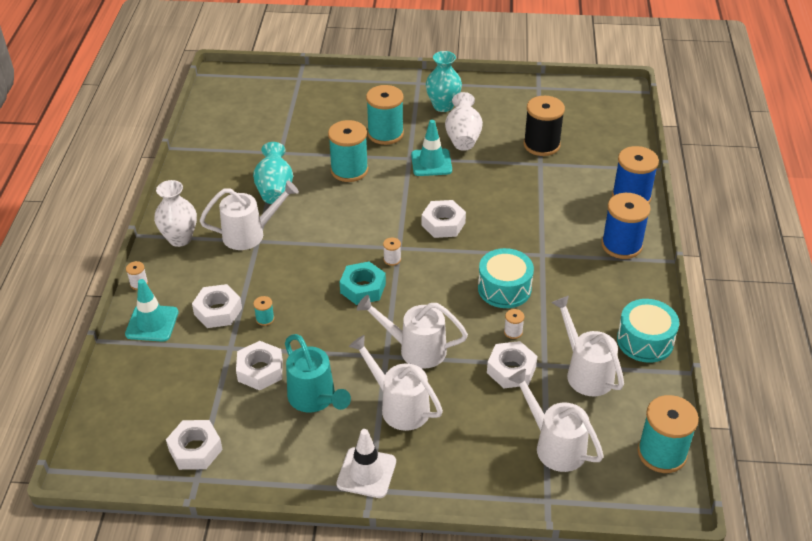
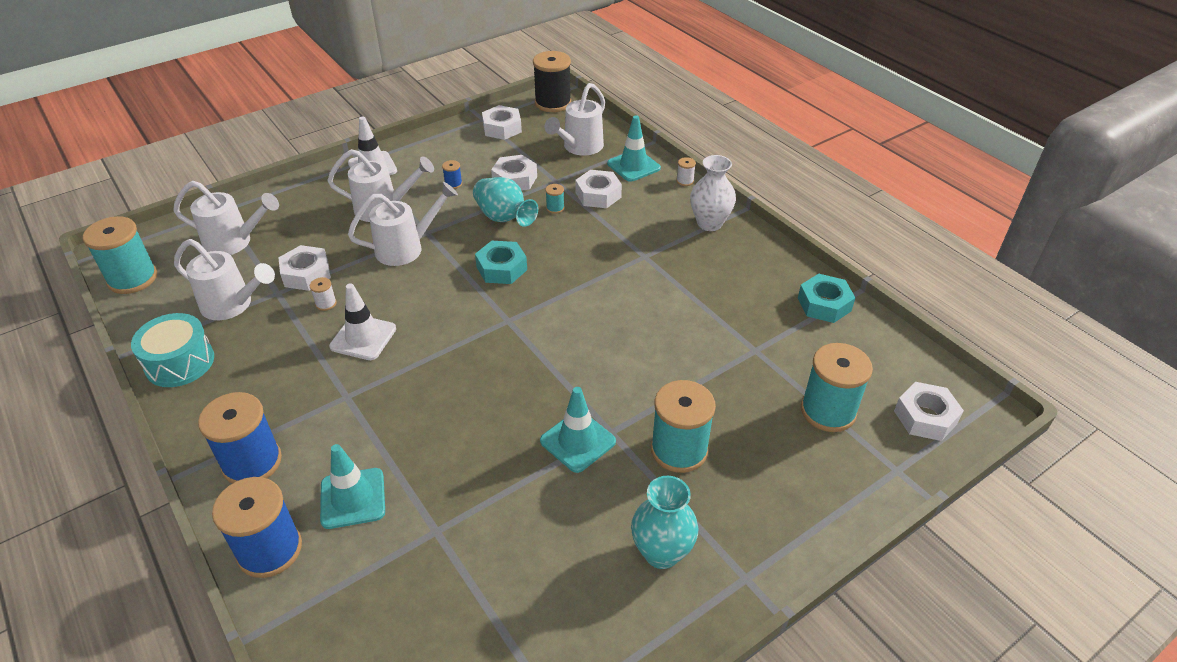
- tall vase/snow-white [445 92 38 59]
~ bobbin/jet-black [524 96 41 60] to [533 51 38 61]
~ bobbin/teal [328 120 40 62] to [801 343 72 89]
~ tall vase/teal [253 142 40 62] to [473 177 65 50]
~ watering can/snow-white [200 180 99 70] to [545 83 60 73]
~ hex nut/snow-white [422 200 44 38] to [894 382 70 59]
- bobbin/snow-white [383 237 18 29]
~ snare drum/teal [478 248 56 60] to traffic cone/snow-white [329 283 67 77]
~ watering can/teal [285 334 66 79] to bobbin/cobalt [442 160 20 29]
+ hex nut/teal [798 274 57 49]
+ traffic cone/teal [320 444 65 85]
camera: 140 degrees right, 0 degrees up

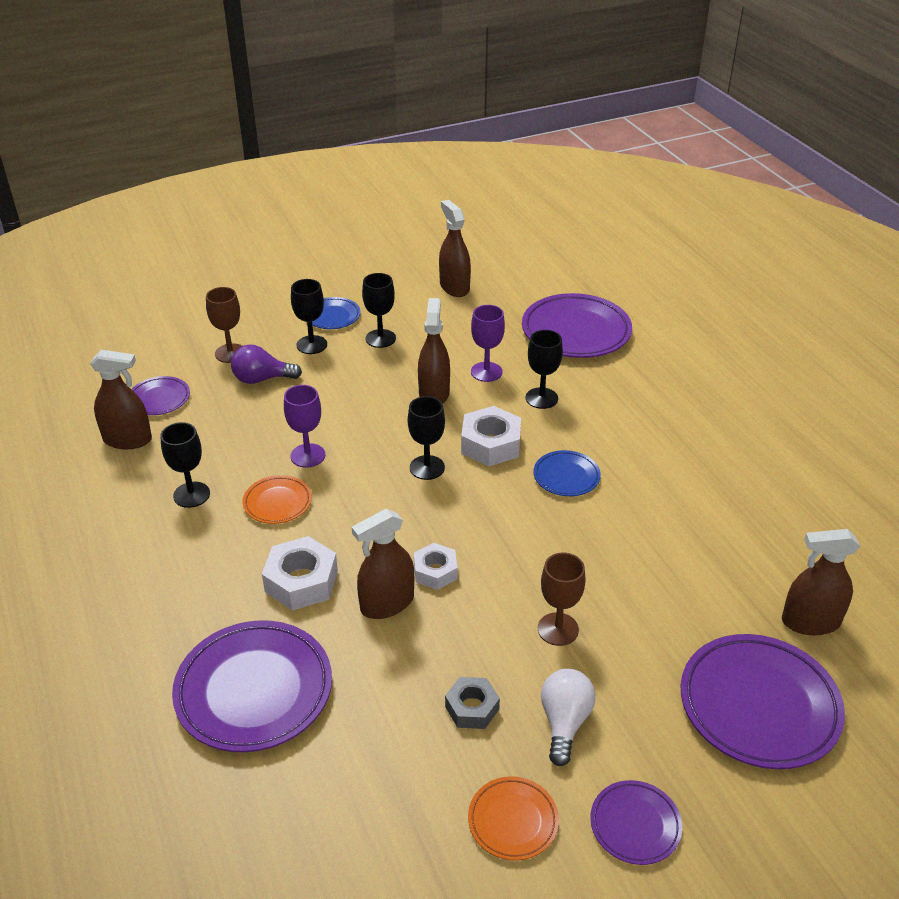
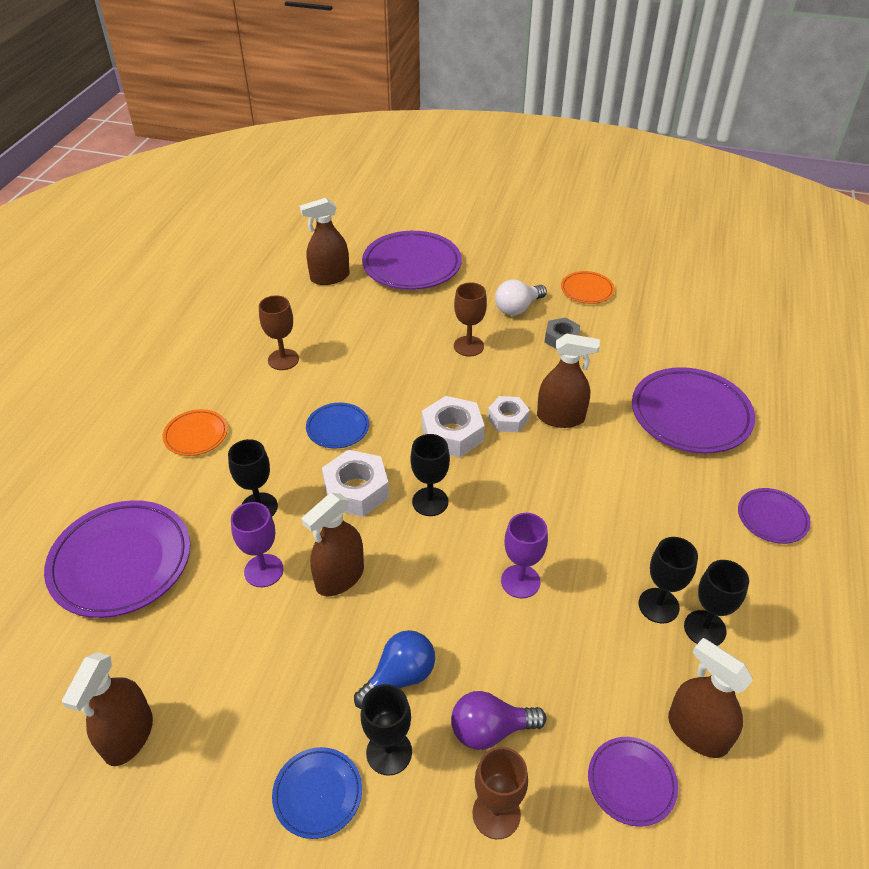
~ wine glass/jet-black [362 273 34 75] to [684 560 65 86]
~ bulb/purple [231 344 71 40] = [451 691 95 59] 135 degrees clockwise
~ plate/orange-coloured [243 475 69 49] to [163 409 65 47]
~ spray cleaner/dark brown [782 529 78 106] = [300 198 50 87] 120 degrees clockwise
~ hex nut/snow-white [262 536 76 74] to [422 396 63 62]
~ plate/purple [590 780 92 85] to [738 488 73 56]
+ wine glass/dark brown [259 295 40 75]
+ bulb/cobalt [354 630 81 79]
camera: 140 degrees left, 5 degrees up

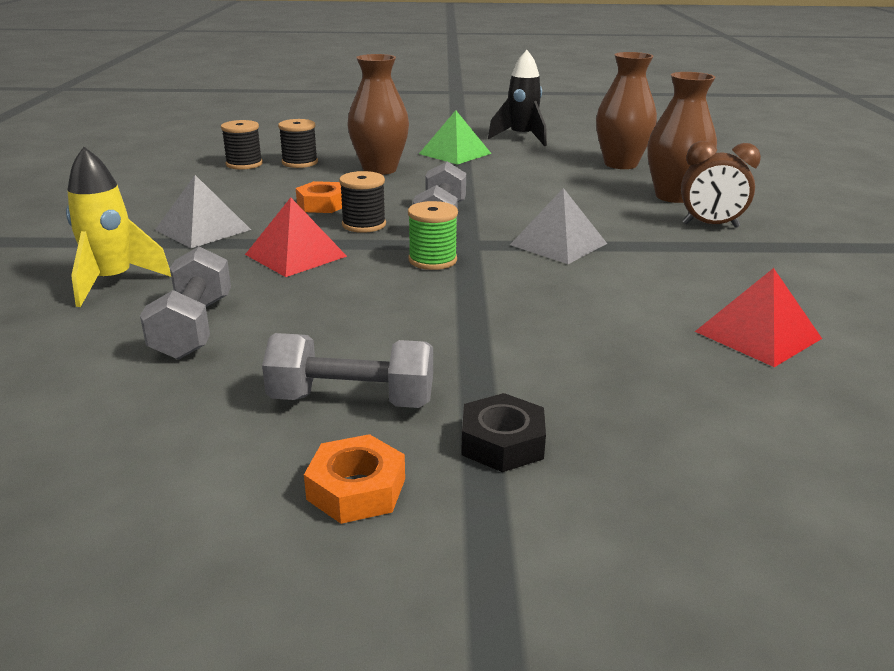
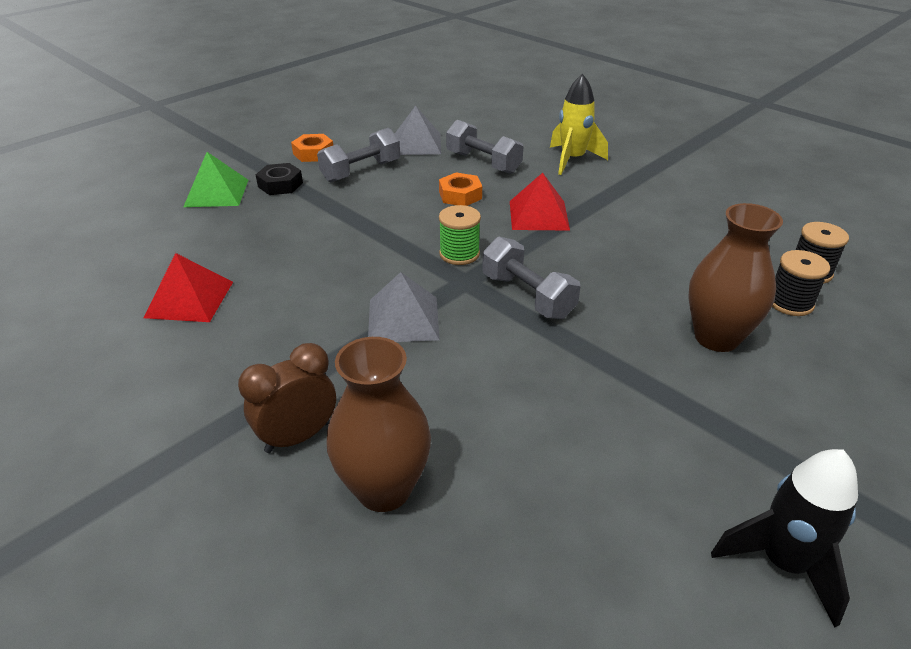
- tall vase/dark brown [596 52 61 117]
~ solid pyramid/emerald [419 110 73 55] to [183 152 65 55]
- bobbin/jet-black [339 171 47 62]
~ solid pyramid/grey [155 175 96 73] to [395 106 46 49]
~ hex nut/orange-coloured [296 181 46 32] to [439 172 43 34]
camera: 135 degrees right, 10 degrees up

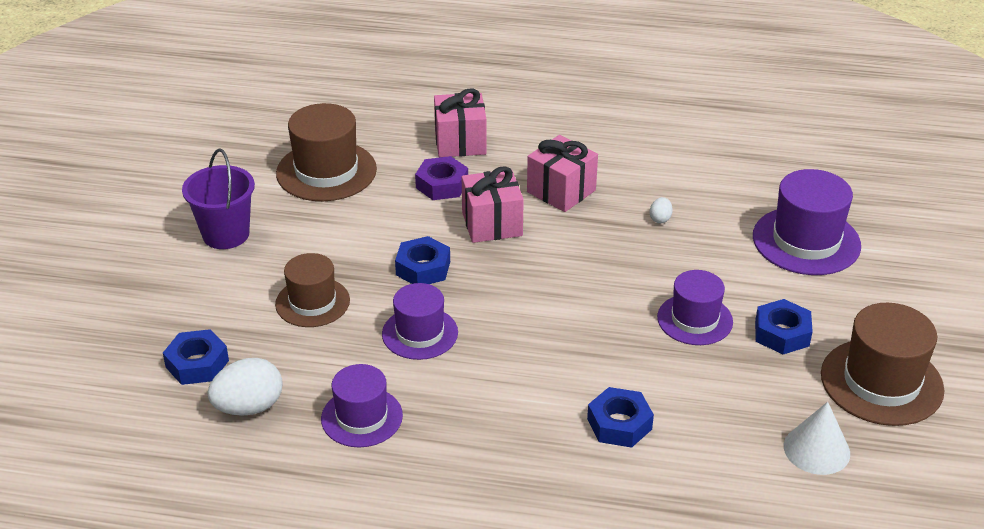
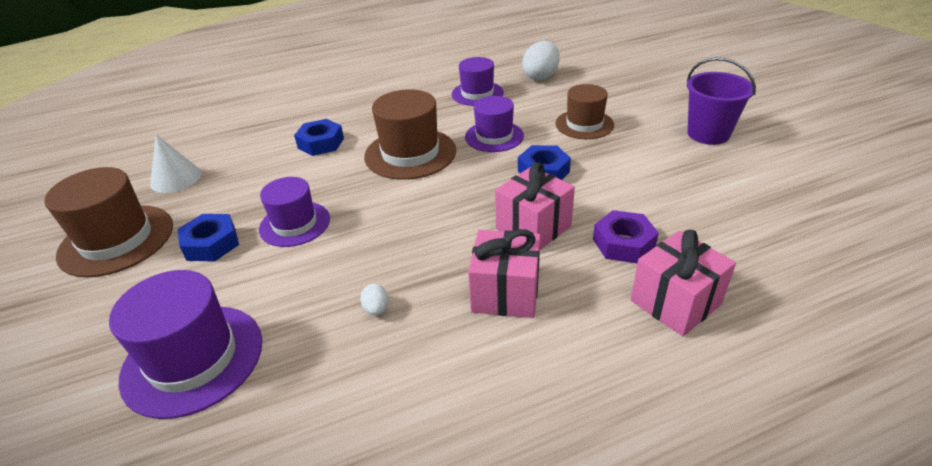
~ top hat/dark brown [276 103 101 98] to [364 89 92 91]
- hex nut/cobalt [163 329 66 56]
camera: 150 degrees right, 0 degrees up

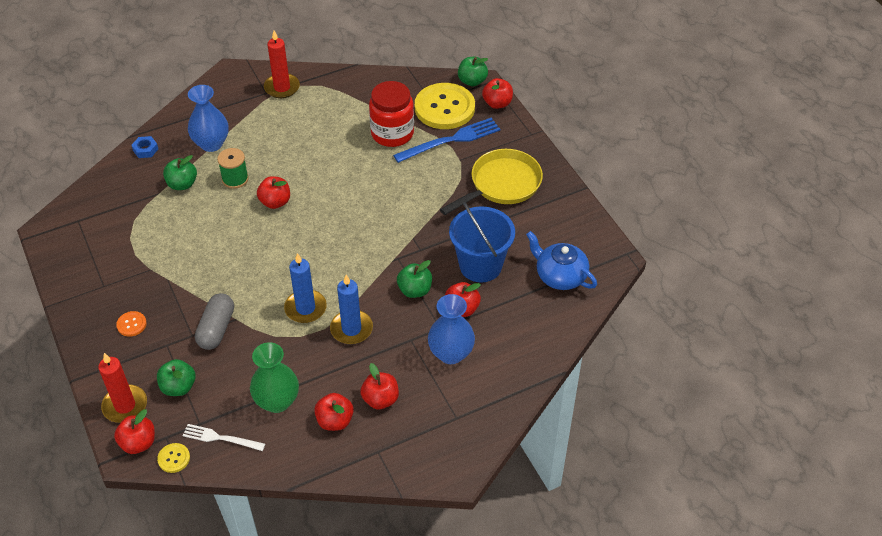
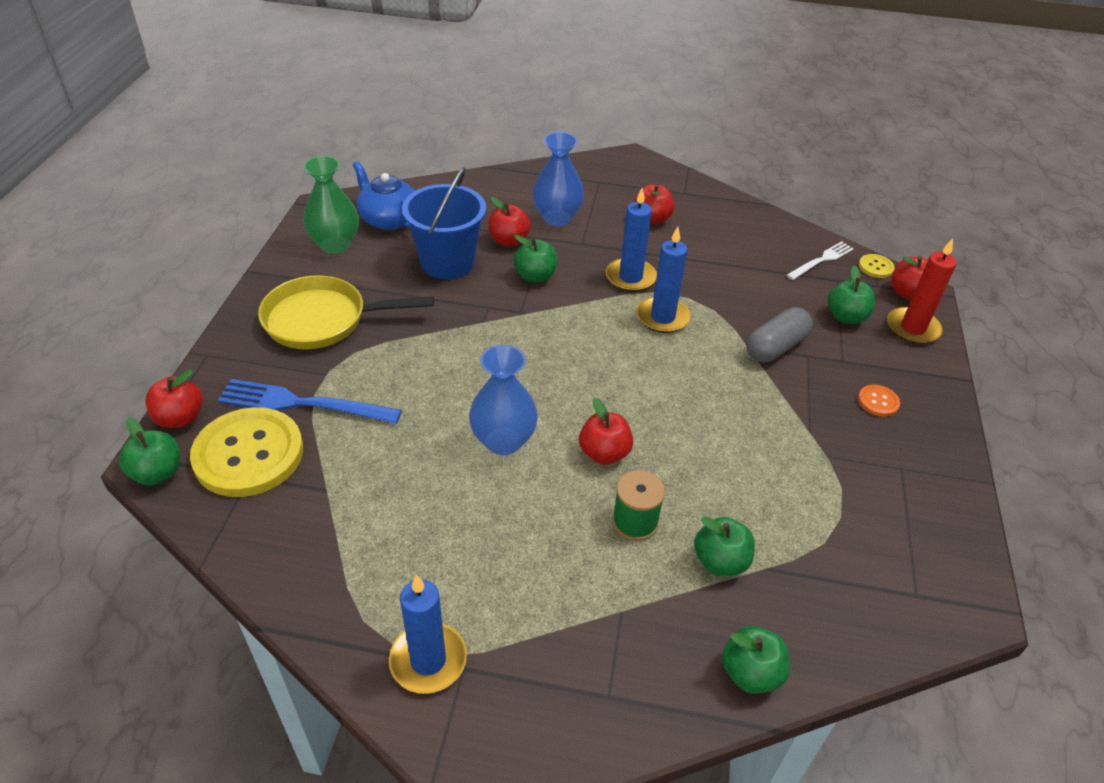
~ pillar candle/red [264 31 36 67] to pillar candle/cobalt [389 574 78 120]
- jam jar/red [369 81 45 66]
~ tall vase/cobalt [188 85 41 67] to [469 345 69 110]
~ hex nut/cobalt [131 136 27 22] to toy apple/emerald [722 626 68 68]
~ tea pot/cobalt [526 231 71 59] = [353 161 62 69] 150 degrees clockwise
~ tall vase/emerald [250 342 49 71] to [303 156 56 98]
- toy apple/red [314 393 40 38]
~ table fork/snow-white [183 424 82 27] = [787 241 67 39] 90 degrees counterclockwise
camera: 145 degrees left, 5 degrees down

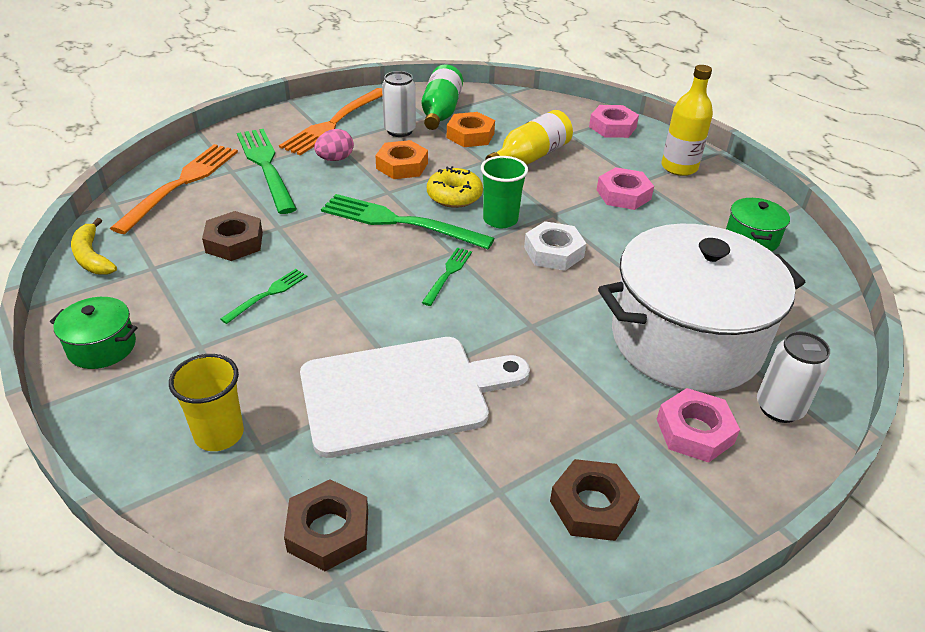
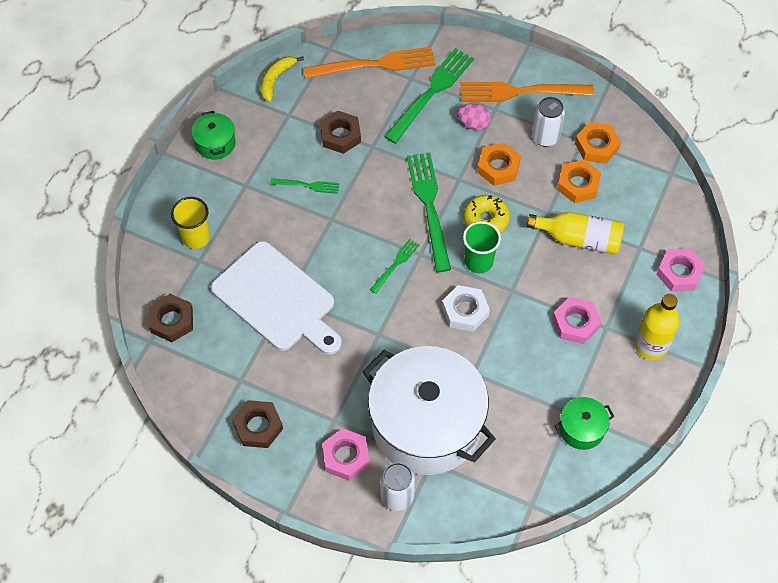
~ flask/emerald [422 64 41 66] to hex nut/orange-coloured [575 122 46 42]
~ table fork/emerald [422 247 50 59] = [370 239 49 55] 45 degrees counterclockwise
camera: 60 degrees right, 20 degrees up

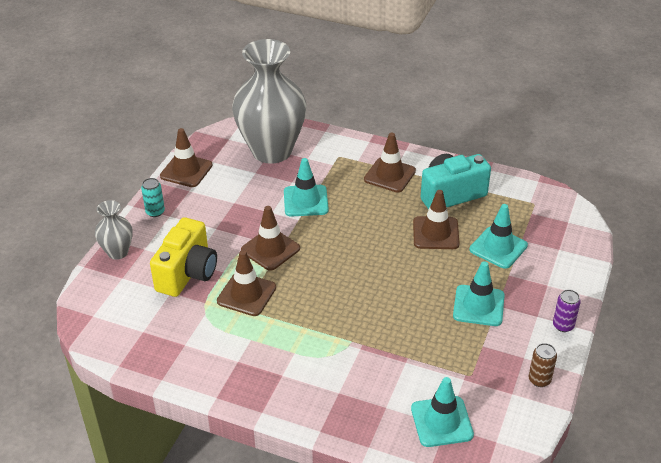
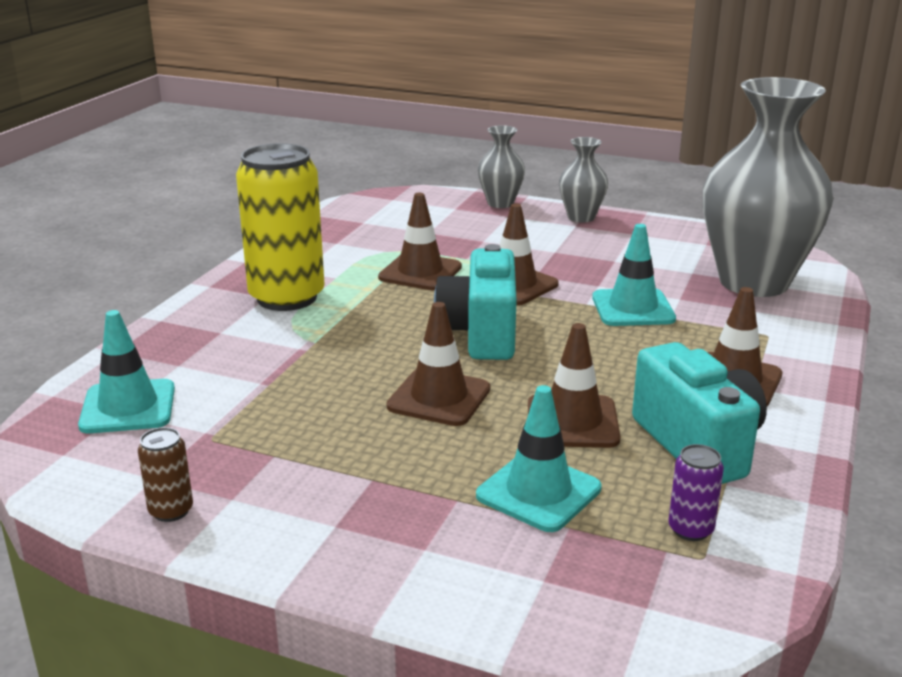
~ traffic cone/dark brown [160 128 53 59] to [387 302 103 124]
~ can/teal [141 178 24 39] to tall vase/grey [559 137 49 85]
- compact camera/bright yellow [150 217 67 80]
- traffic cone/teal [453 261 52 65]
~ can/purple [553 289 28 43] to [669 444 55 97]
+ can/bright yellow [236 143 88 168]
+ compact camera/teal [434 244 83 116]
camera: 90 degrees right, 15 degrees down

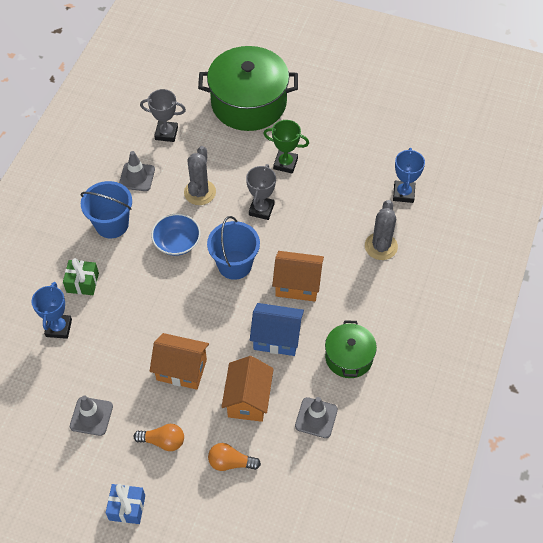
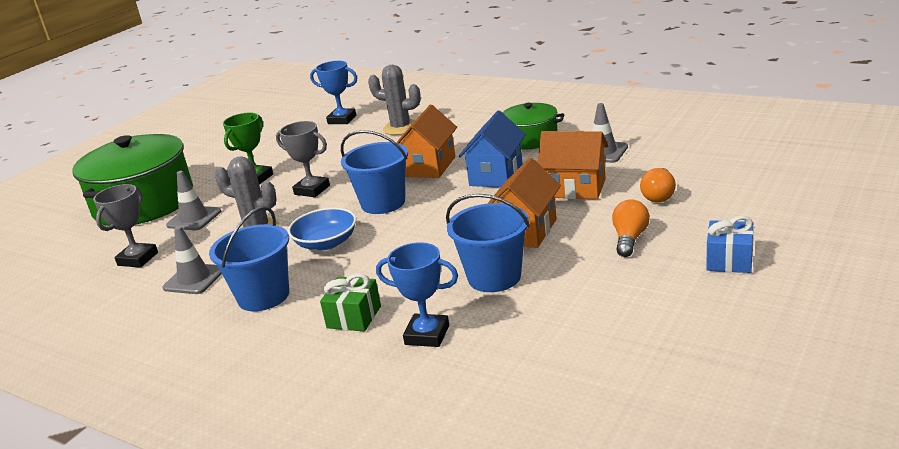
~ traffic cone/grey [70 395 43 41] to [166 171 55 59]
+ bucket/cobalt [446 194 84 98]
camera: 75 degrees left, 30 degrees down

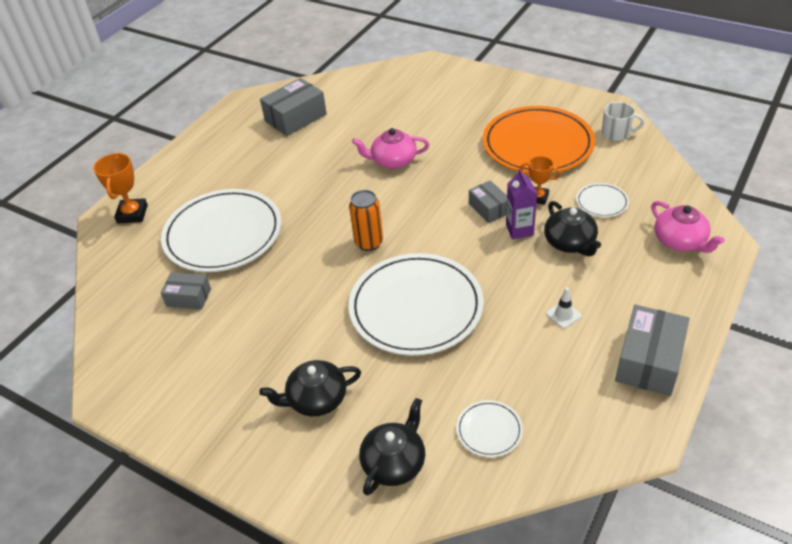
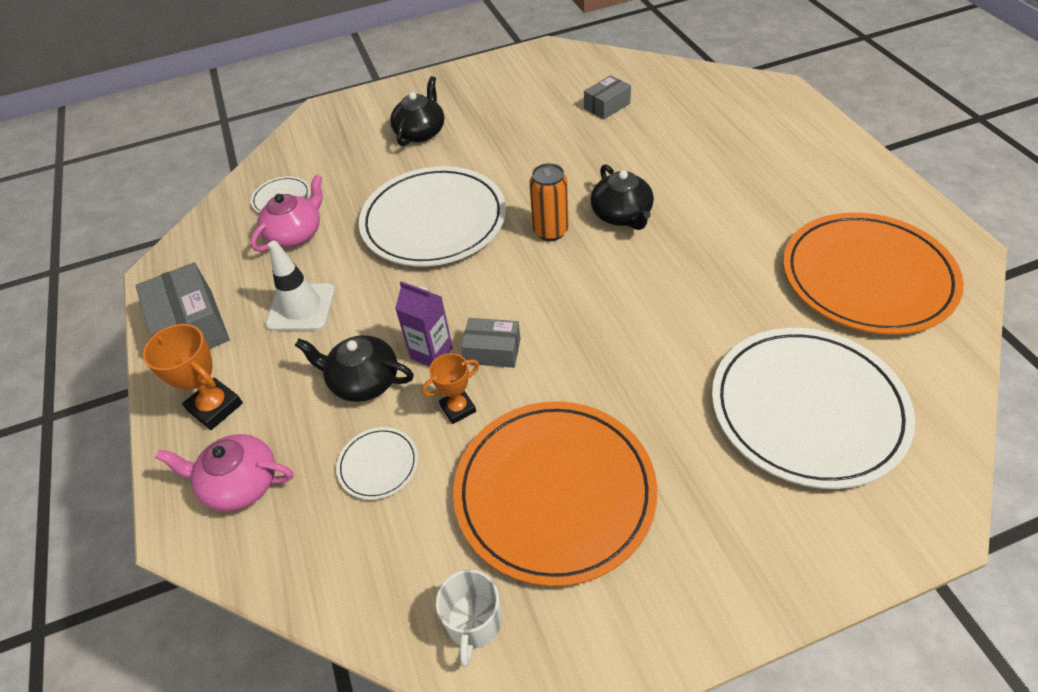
~ parcel/grey [260 78 67 58] to plate/orange-coloured [783 213 181 122]
~ coffee mug/snow-white [602 102 43 39] = [436 570 66 97] 45 degrees counterclockwise
~ tea pot/rosy [352 128 77 41] to [250 174 73 78]
~ award cup/orange-coloured [93 153 55 70] to [143 324 100 106]
~ plate/snow-white [161 189 121 83] to [712 328 203 161]
~ traffic cone/snow-white [546 288 36 40] = [265 241 70 90] x1.93
~ tea pot/jet-black [359 398 66 98] to [591 164 63 66]
camera: 130 degrees right, 5 degrees up

